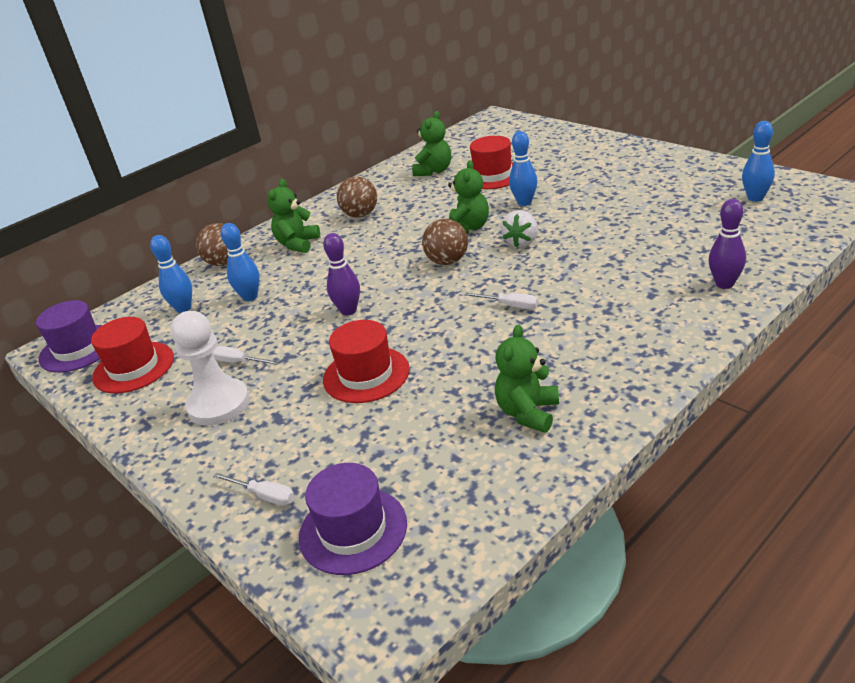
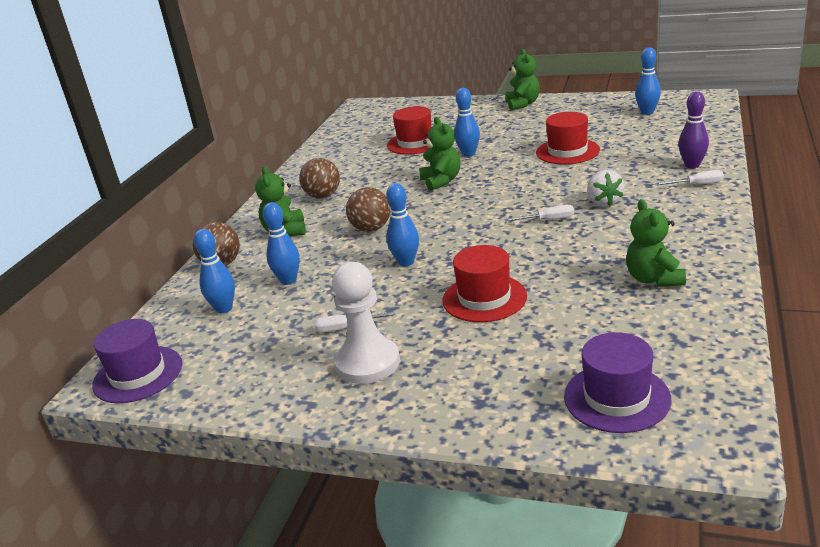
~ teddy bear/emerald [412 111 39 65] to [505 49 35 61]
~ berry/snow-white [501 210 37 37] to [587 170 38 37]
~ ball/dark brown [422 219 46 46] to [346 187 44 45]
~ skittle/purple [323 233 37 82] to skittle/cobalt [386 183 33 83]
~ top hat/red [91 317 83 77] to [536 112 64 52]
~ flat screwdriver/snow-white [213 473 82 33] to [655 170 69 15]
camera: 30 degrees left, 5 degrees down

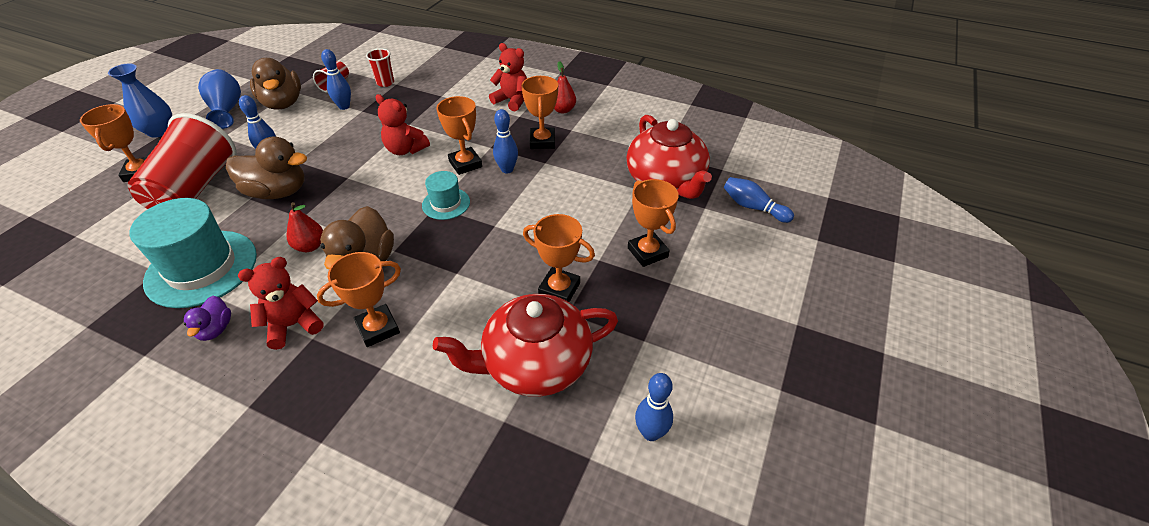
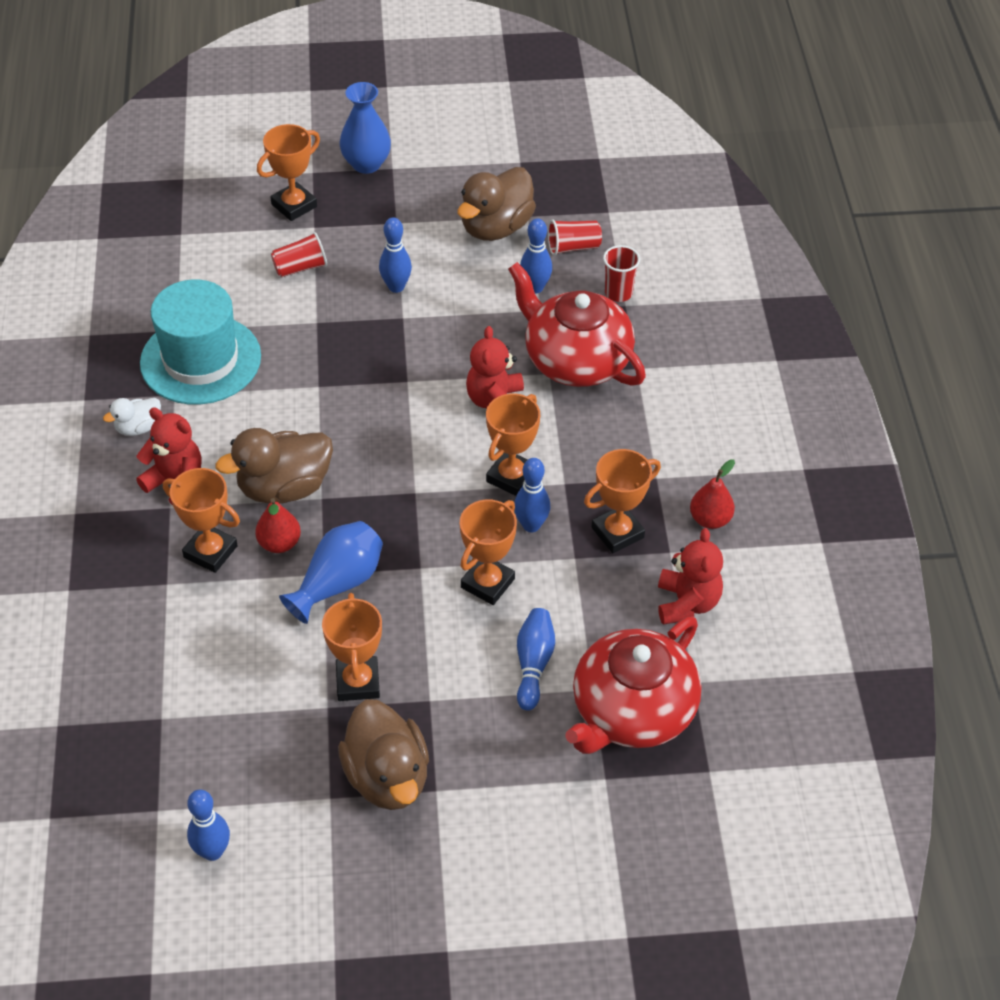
~ teddy bear/red [489 43 38 68] to [658 528 65 97]
~ tall vase/cobalt [198 69 43 60] to [279 521 104 103]
~ tumbler/red [127 113 110 96] = [271 232 56 45] x0.44
~ rubber duck/dark brown [226 136 81 63] to [338 699 91 111]
- top hat/teal [422 171 48 49]
~ skittle/cobalt [724 177 70 46] to [517 608 38 103]
~ award cup/orange-coloured [628 179 51 88] to [460 499 57 106]
~ toy pear/red [287 202 36 50] to [255 498 46 55]
~ tea pot/red [433 294 185 103] to [508 262 138 125]
~ rubber duck/purple [184 296 47 45] to rubber duck/snow-white [103 398 58 38]
camera: 60 degrees right, 5 degrees up

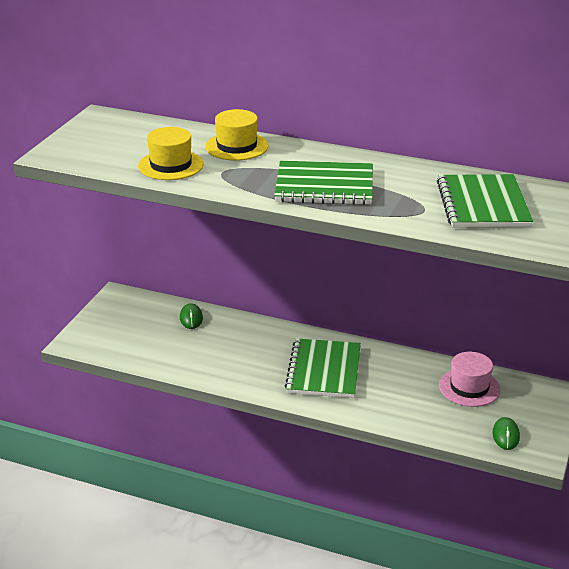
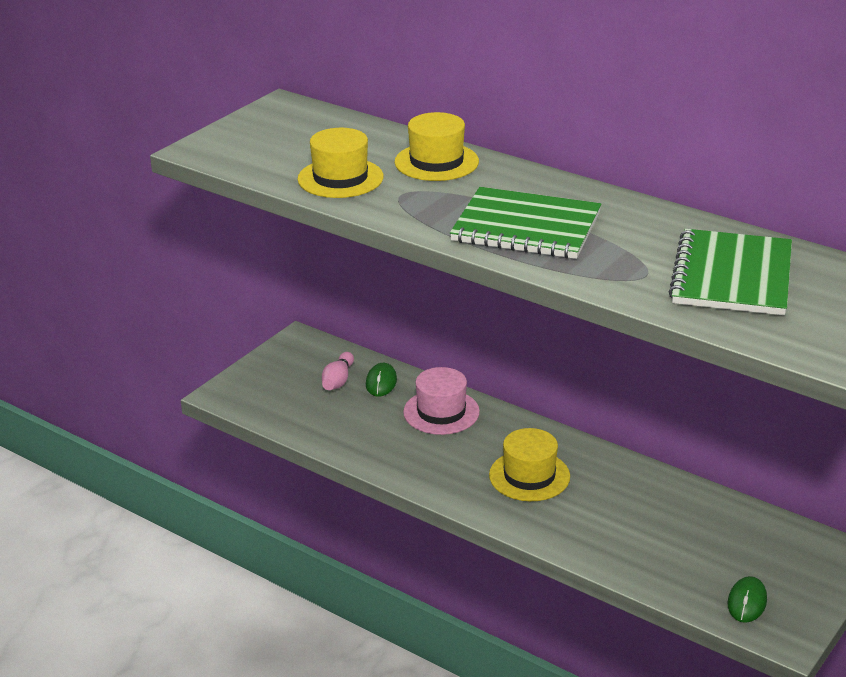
~ notebook/emerald [285 338 76 60] to top hat/bright yellow [489 428 81 73]
~ top hat/rosy [439 352 62 55] to [403 367 77 68]
+ skittle/rosy [322 352 32 38]
camera: 15 degrees right, 0 degrees up

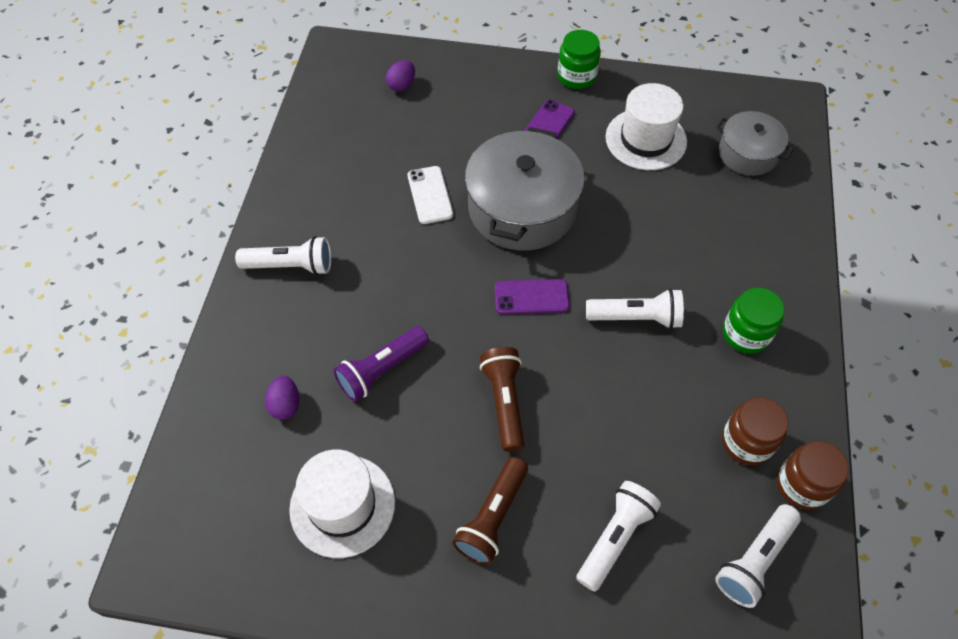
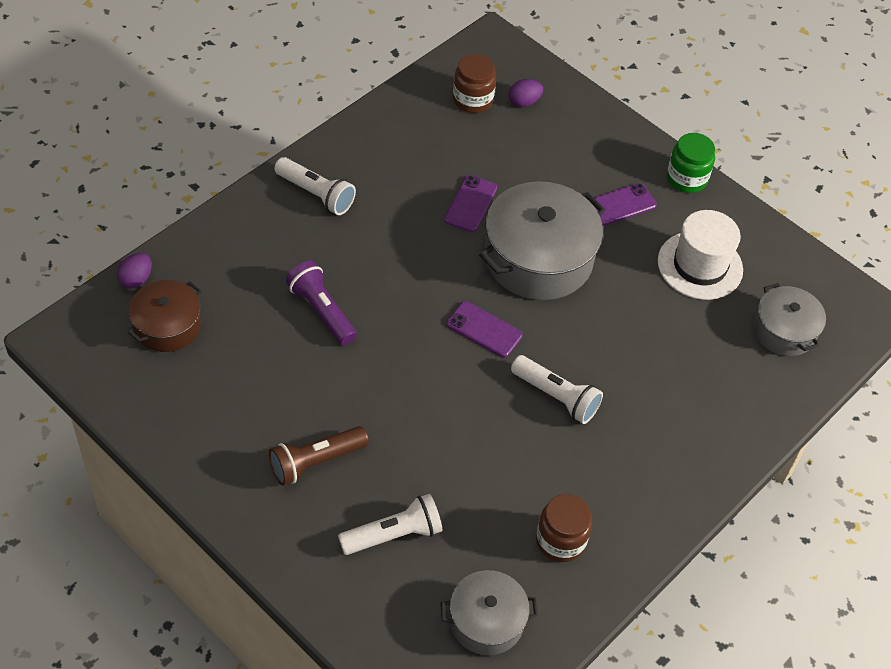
~ smartphone/snow-white [408 166 46 58] to smartphone/purple [444 175 53 57]
- jam jar/emerald [723 288 61 66]
~ flashlight/purple [333 326 96 76] = [286 261 71 84] 60 degrees clockwise
- flashlight/dark brown [480 347 45 105]
~ egg/purple [265 376 34 44] to [117 253 35 35]
~ jam jar/dark brown [777 441 72 69] to [453 54 43 59]
- top hat/snow-white [289 449 106 109]
~ flashlight/snow-white [715 504 86 104] to stockpot/grey [441 570 97 85]
+ stockpot/dark brown [128 280 74 72]
camera: 30 degrees right, 5 degrees down

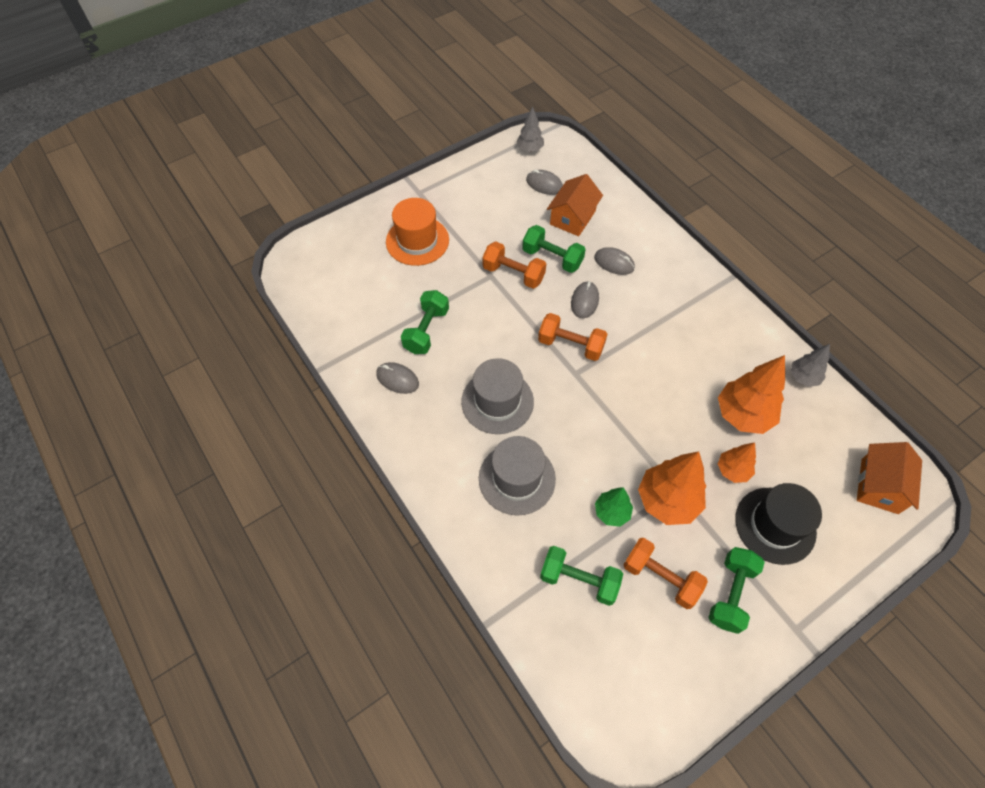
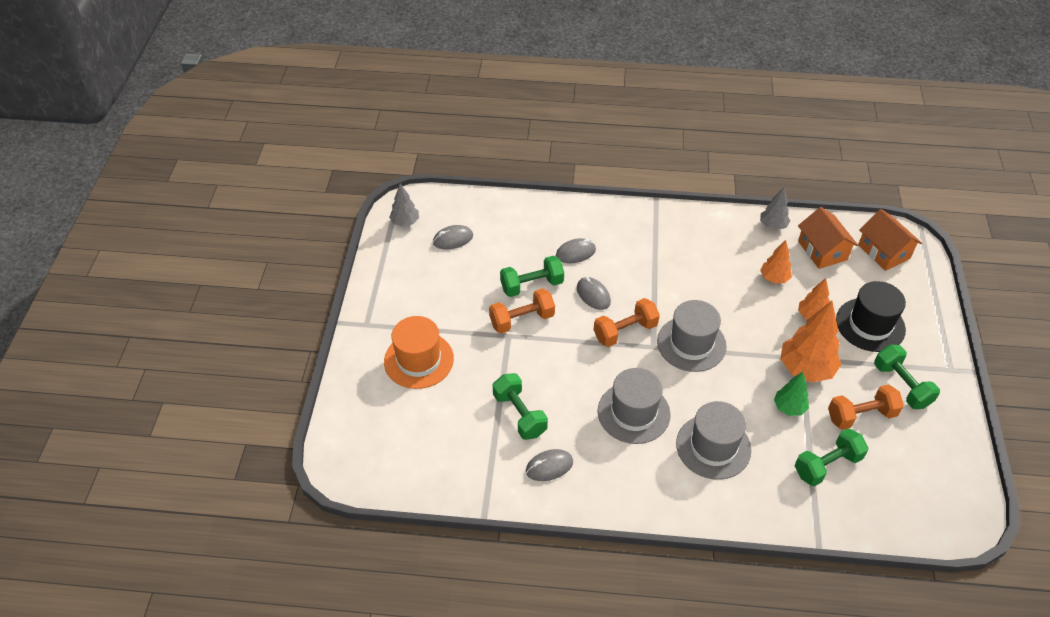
~ toy house/orange-coloured [547 174 56 62] to [798 207 60 62]
~ fir tree/orange-coloured [718 355 67 79] = [760 240 32 44] x0.57
+ top hat/grey [657 300 70 72]
camera: 50 degrees left, 10 degrees down

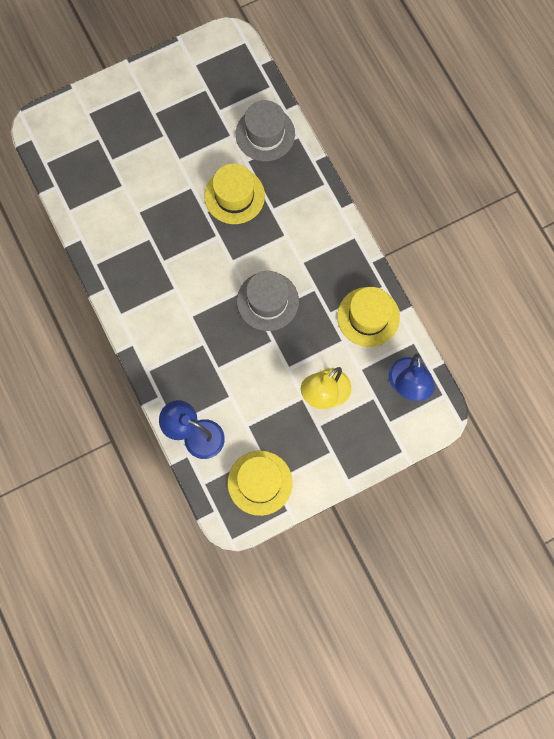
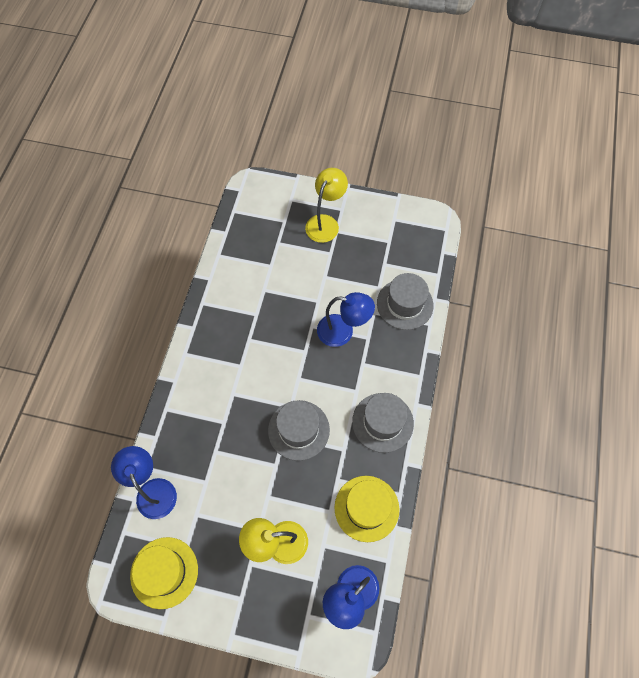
~ top hat/bright yellow [204 163 61 61] to reading lamp/cobalt [317 292 58 55]
+ reading lamp/bright yellow [305 168 43 75]
+ top hat/grey [352 393 62 60]
camera: 40 degrees right, 10 degrees down

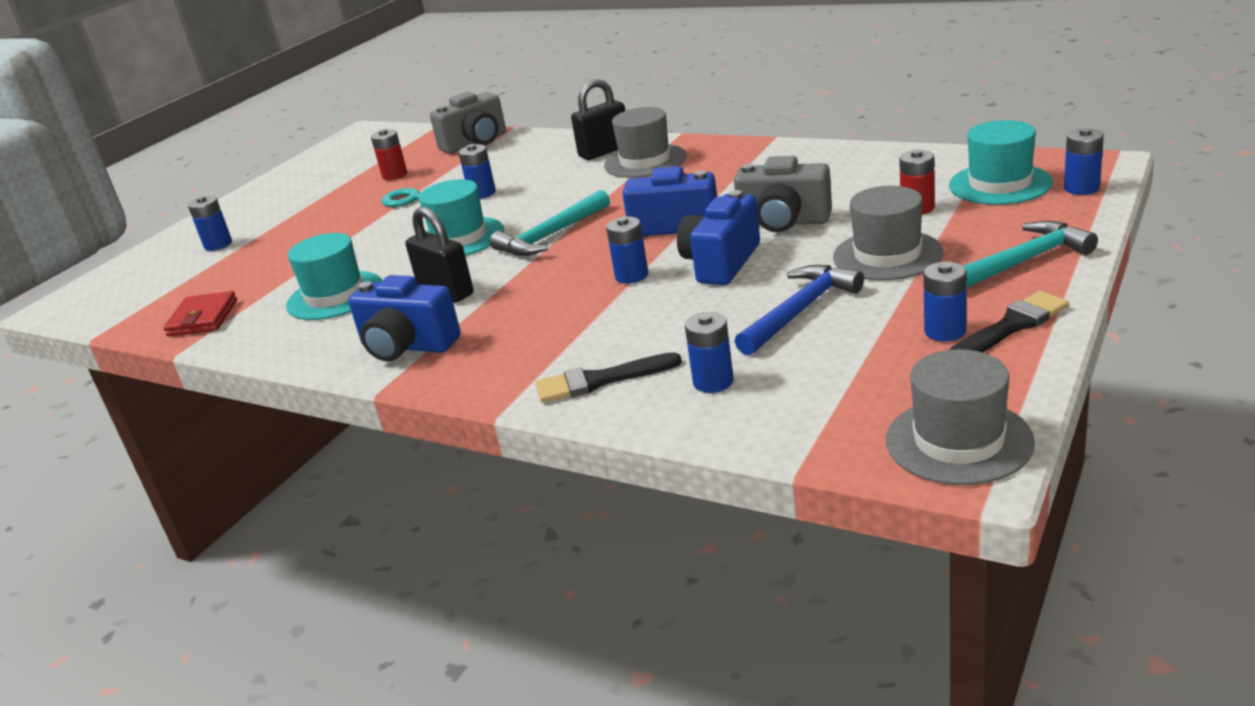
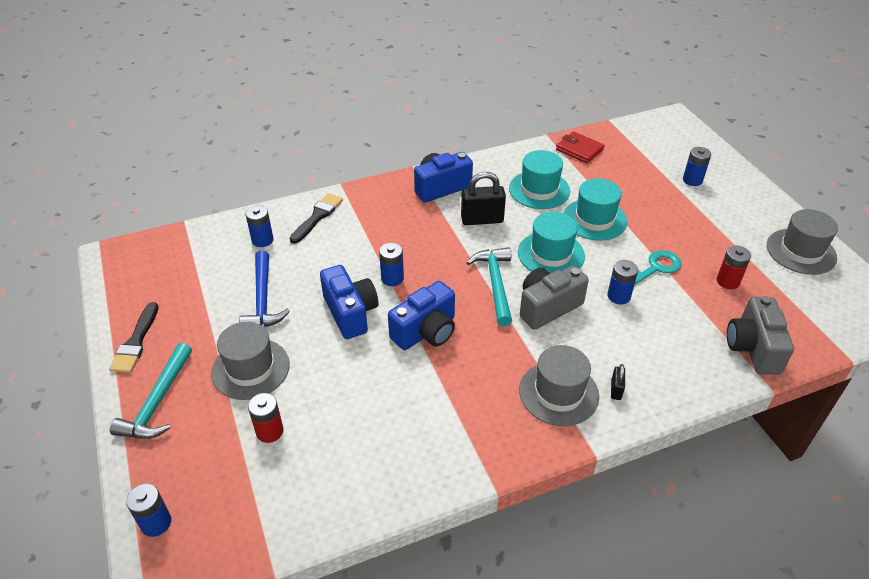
~ lock/jet-black [571 79 54 81] = [611 364 14 36] x0.50
~ top hat/teal [949 120 104 85] to [564 178 63 62]
~ compact camera/grey [734 156 98 76] to [520 265 69 65]
- AA battery/cobalt [923 262 44 80]
~ top hat/grey [886 349 149 136] to [767 209 71 66]
camera: 125 degrees right, 15 degrees up

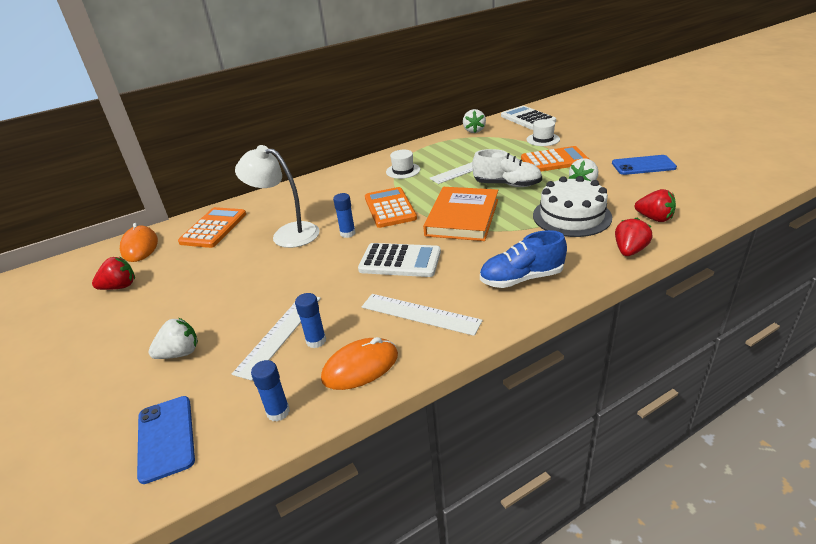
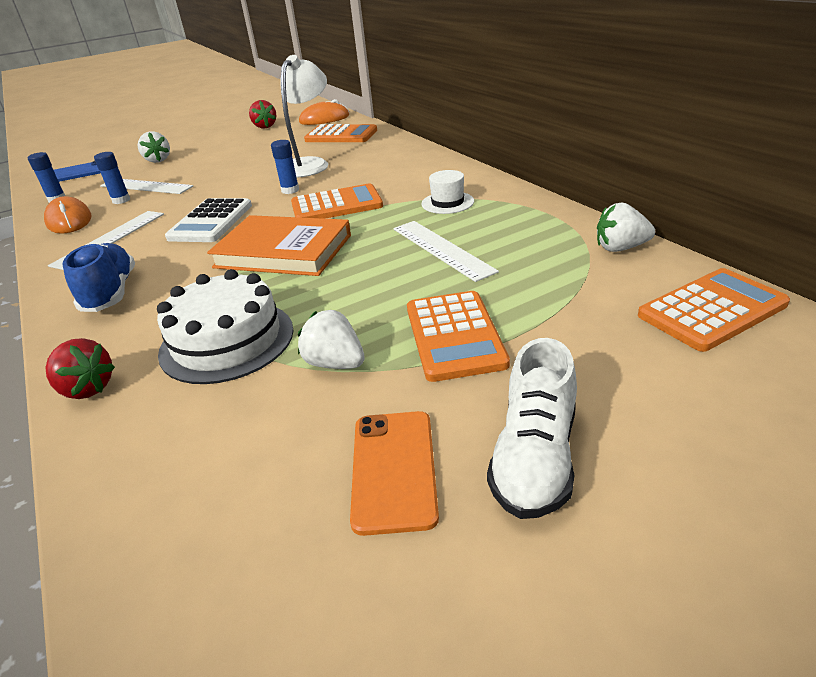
~ pocket calculator/snow-white [501 106 55 24] to pocket calculator/orange-coloured [638 268 152 84]
- top hat/snow-white [526 119 34 27]
~ shoe/snow-white [472 149 70 38] to [487 338 90 181]
~ smartphone/cobalt [612 155 65 20] to smartphone/orange-coloured [350 411 89 125]
- berry/red [635 189 41 33]
camera: 90 degrees right, 0 degrees up

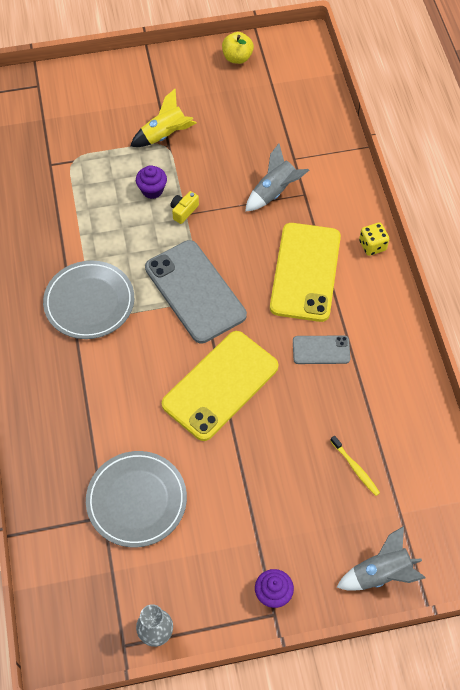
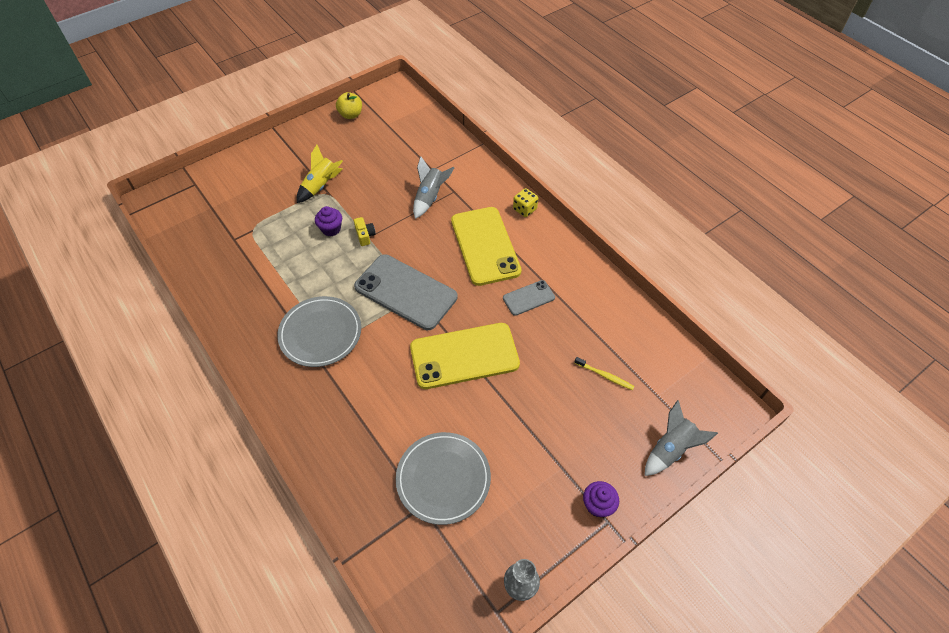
~ compact camera/bright yellow [171 191 28 33] = [354 217 22 29] 150 degrees clockwise
~ smartphone/bright yellow [162 331 117 110] = [410 323 110 66] 60 degrees clockwise
camera: 25 degrees left, 5 degrees down

